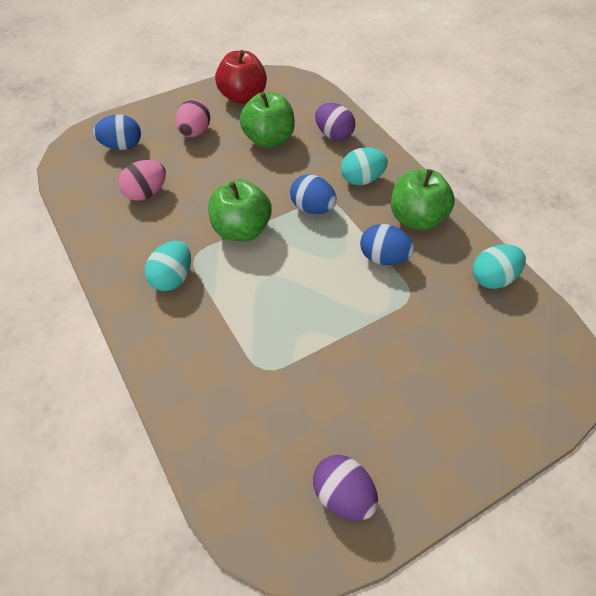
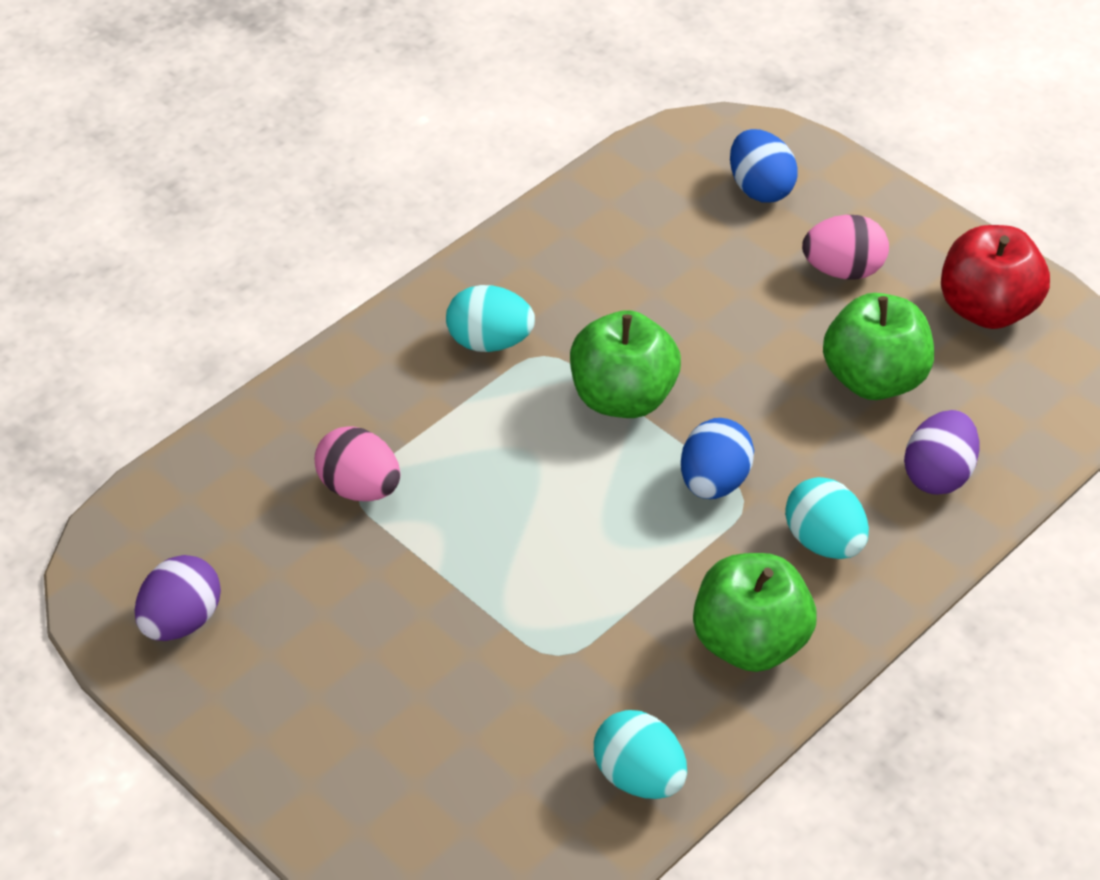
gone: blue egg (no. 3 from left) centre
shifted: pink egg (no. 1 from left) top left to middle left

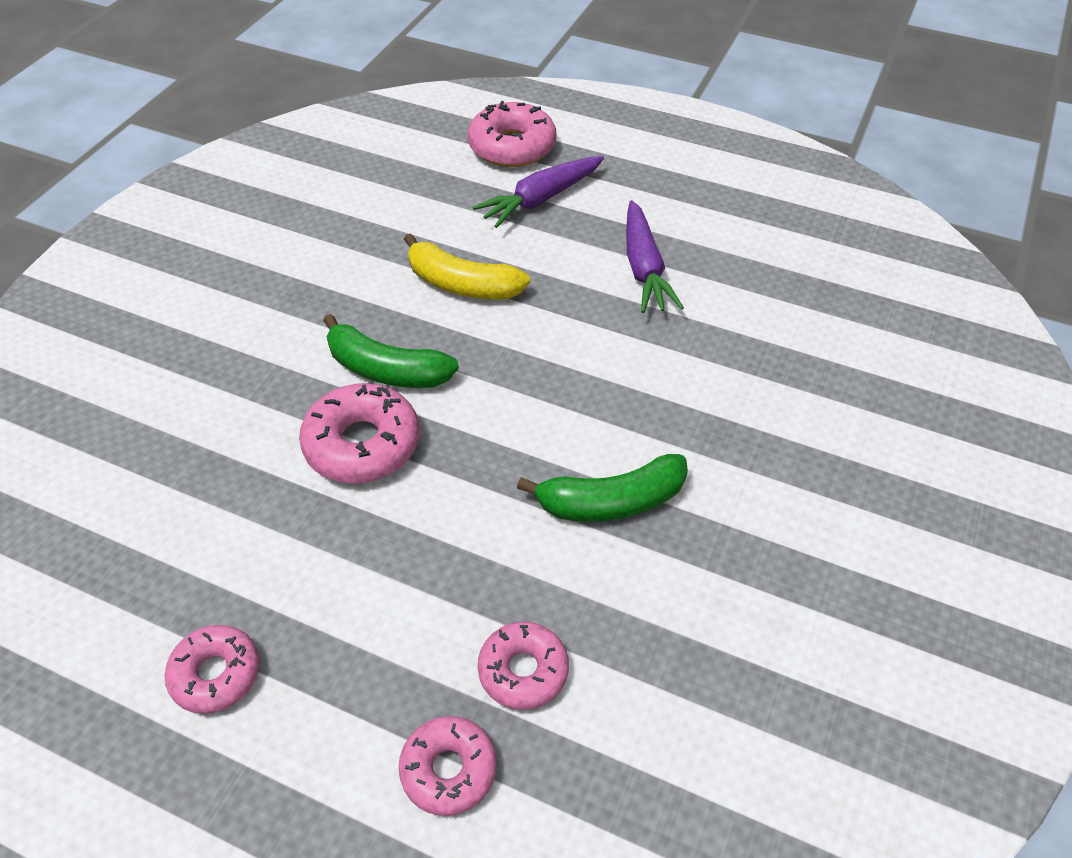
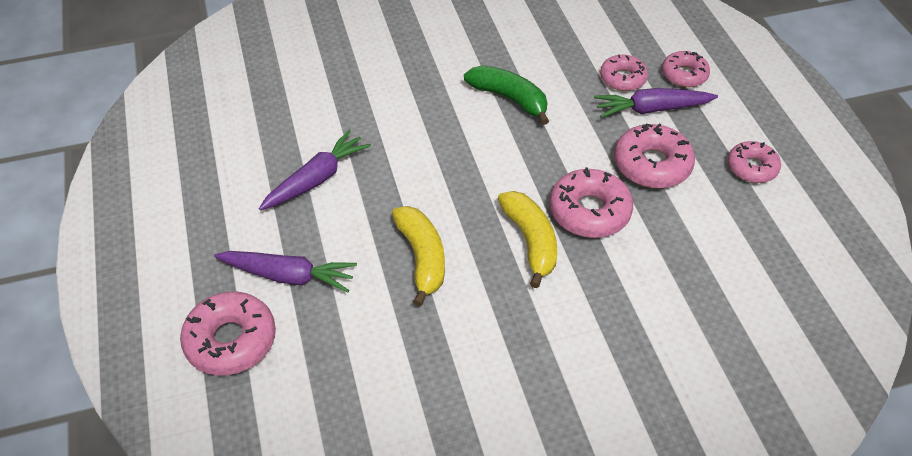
new: purple carrot (no. 3 from left) top right; pink donut (no. 4 from left) middle right
repainted: green banana (no. 1 from left) centre to yellow banana (no. 2 from left) centre

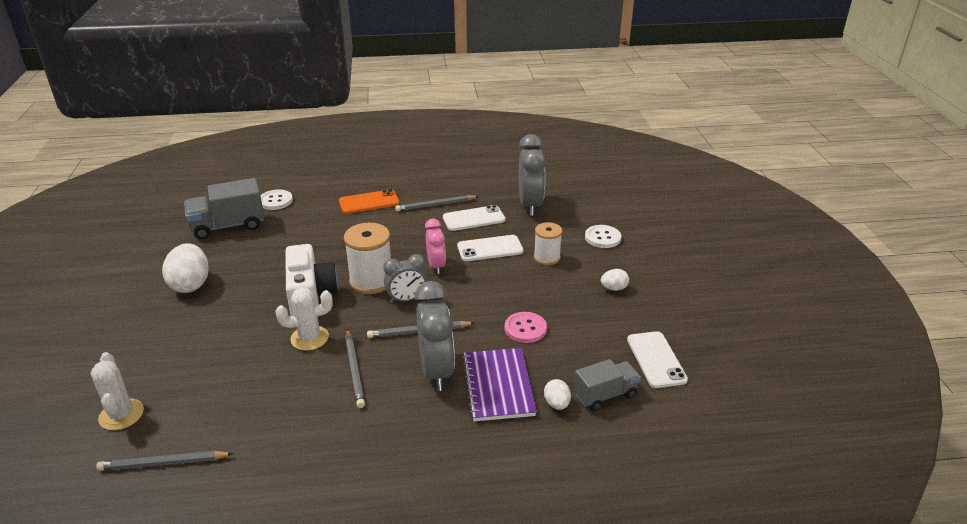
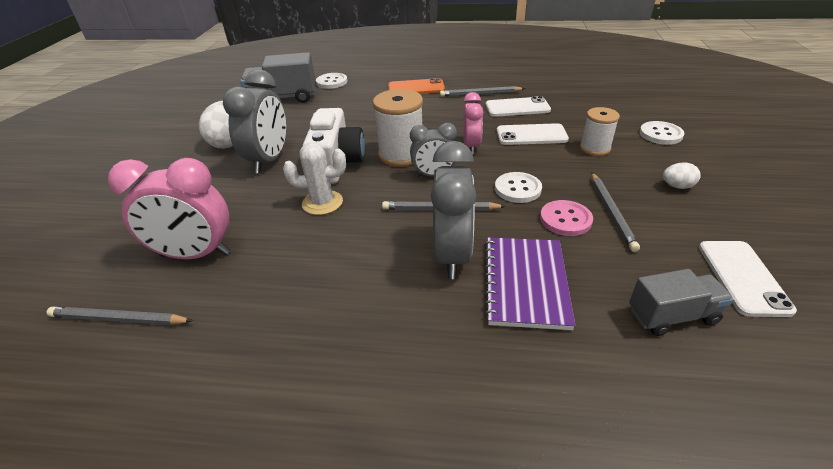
gone: white cactus (no. 1 from left) bottom left; white egg (no. 2 from left) bottom centre
new: pink clock (no. 1 from left) middle left; white button (no. 2 from left) centre
shifted: grey clock (no. 3 from left in the first image) centre to grey clock (no. 1 from left) top left; grey pencil (no. 2 from left in the first image) bottom centre to grey pencil (no. 4 from left) middle right

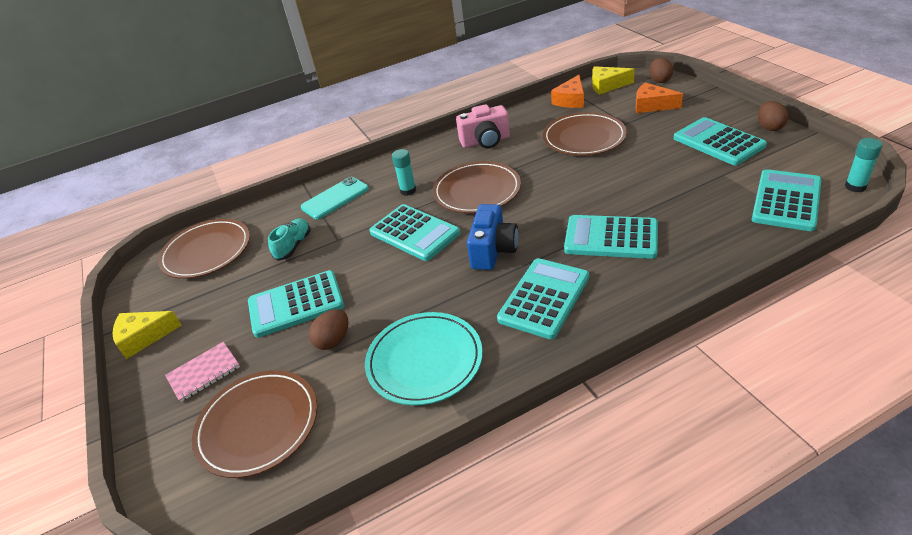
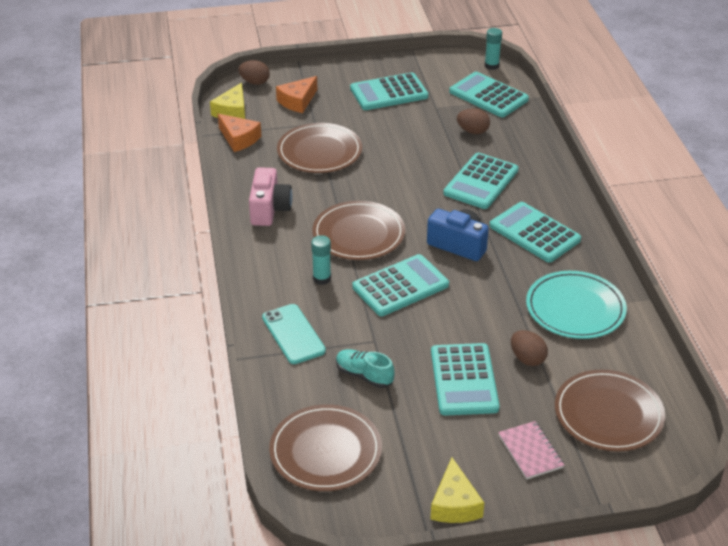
shifted: brown egg (no. 3 from left in the first image) top right to brown egg (no. 2 from left) top centre

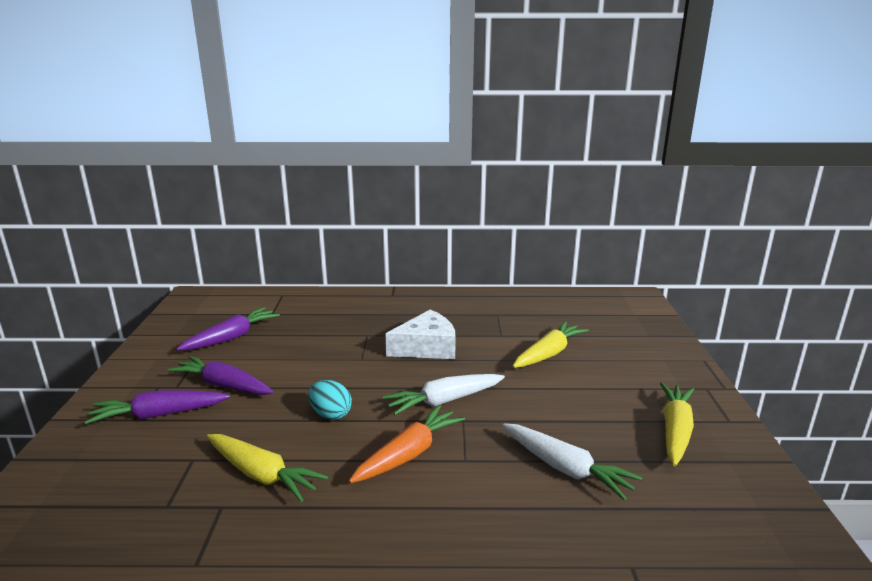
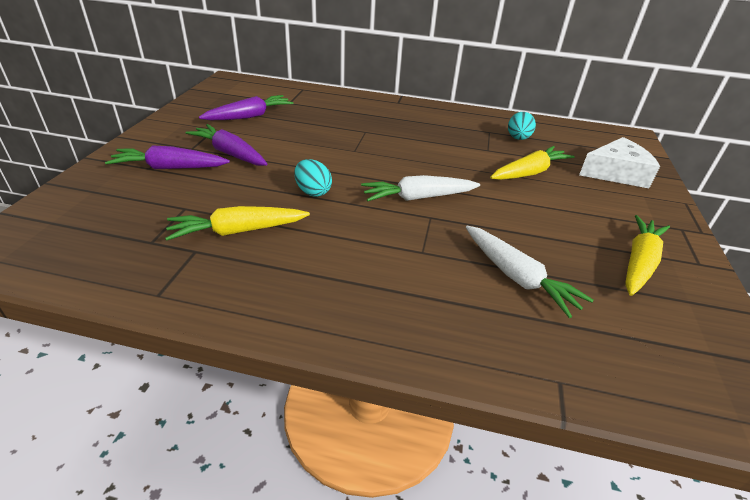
gone: orange carrot bottom centre
new: turquoise egg (no. 2 from left) top right
shifted: white cheese centre to top right
rotated: yellow carrot (no. 1 from left) bottom left = middle left 120 degrees clockwise

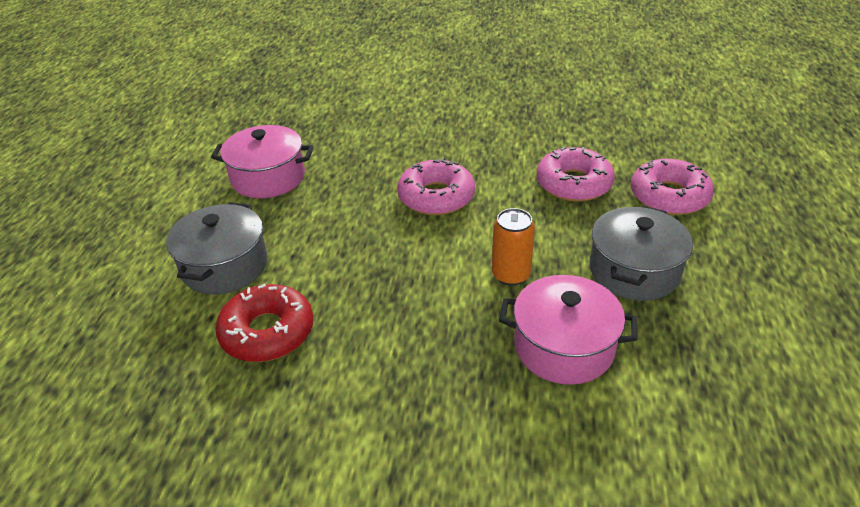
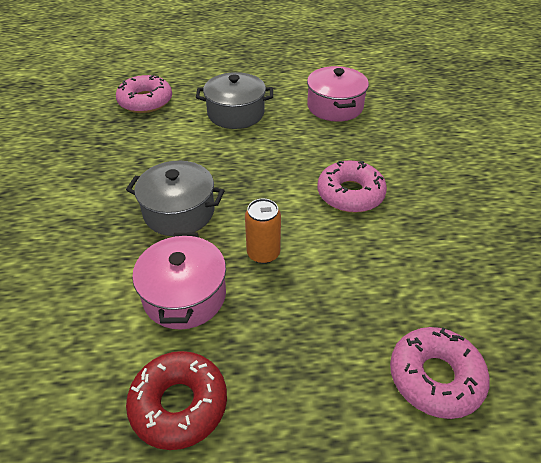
shifted: pink donut (no. 2 from left in the first image) middle right to pink donut (no. 1 from left) top left; grey pot (no. 2 from left in the first image) middle right to grey pot (no. 1 from left) middle left; red donut middle left to bottom left

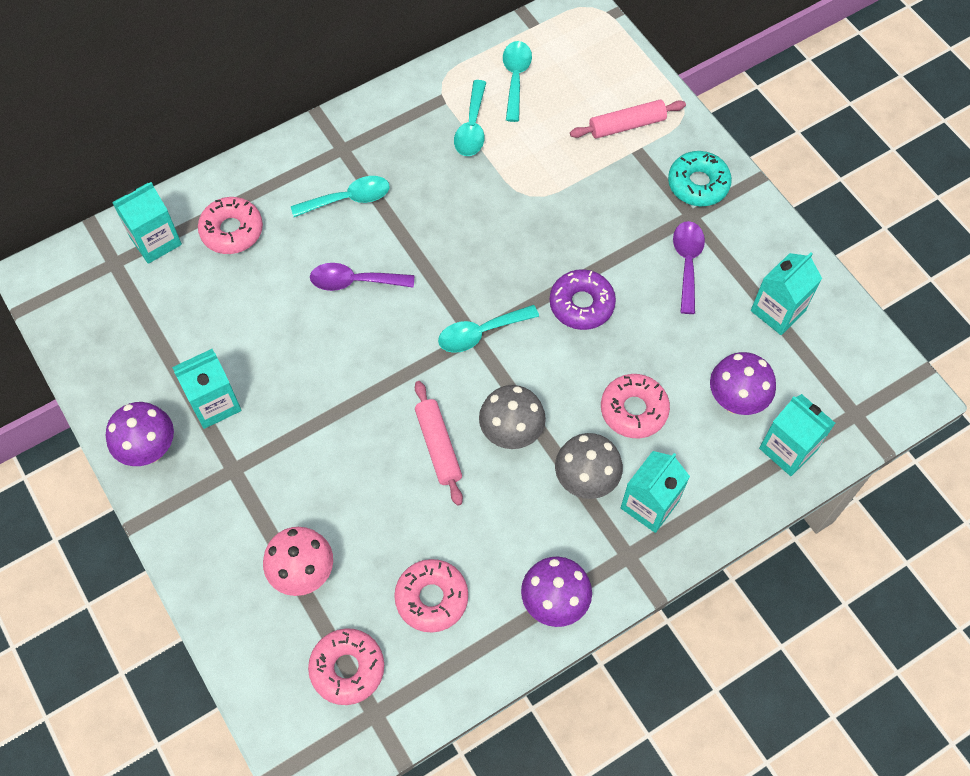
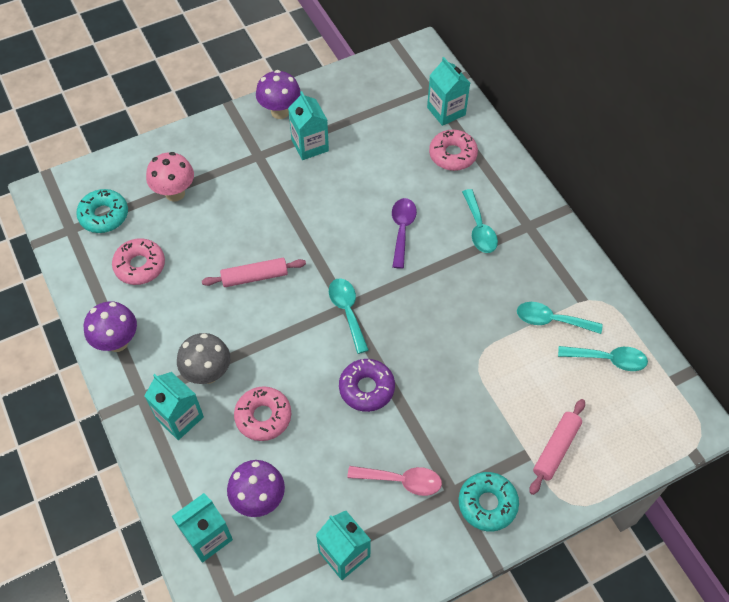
gone: grey mushroom (no. 1 from left) centre
repainted: purple spoon (no. 2 from left) middle right to pink spoon bottom centre; pink donut (no. 2 from left) bottom centre to turquoise donut (no. 1 from left) middle left
rotated: pink rolling pin (no. 2 from left) top centre = bottom right 45 degrees clockwise

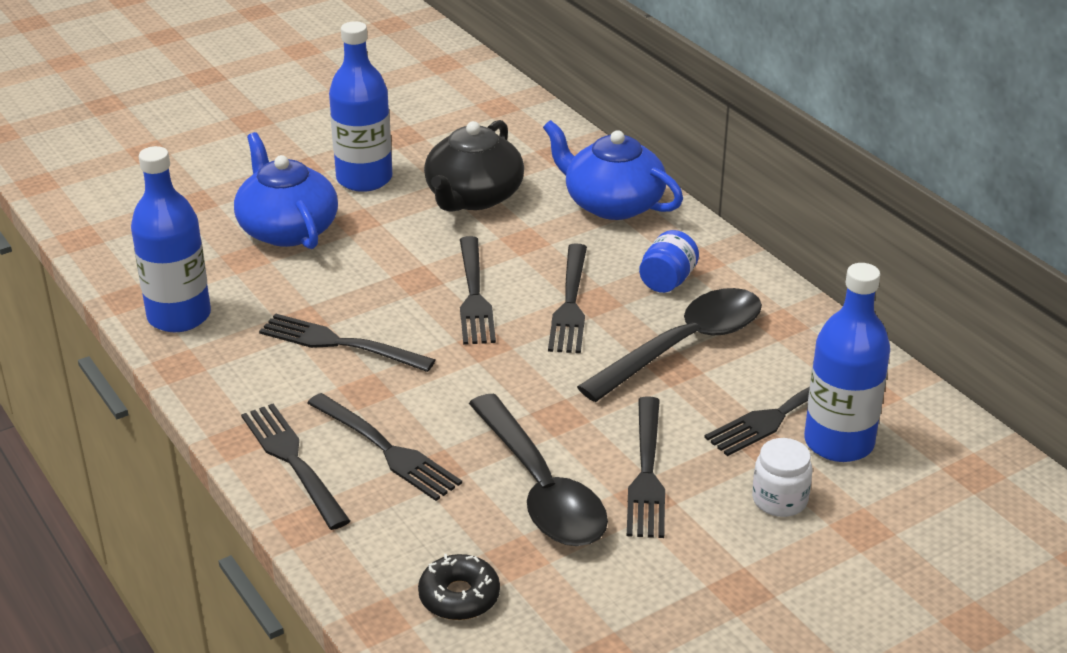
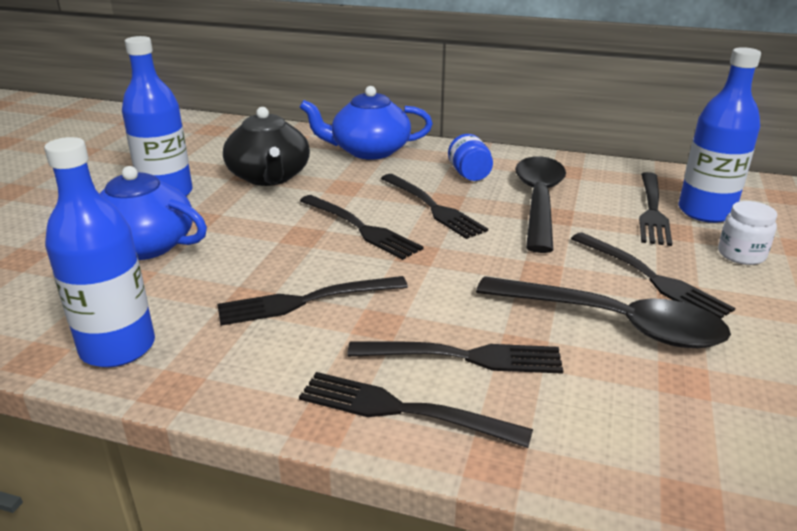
gone: black donut bottom centre

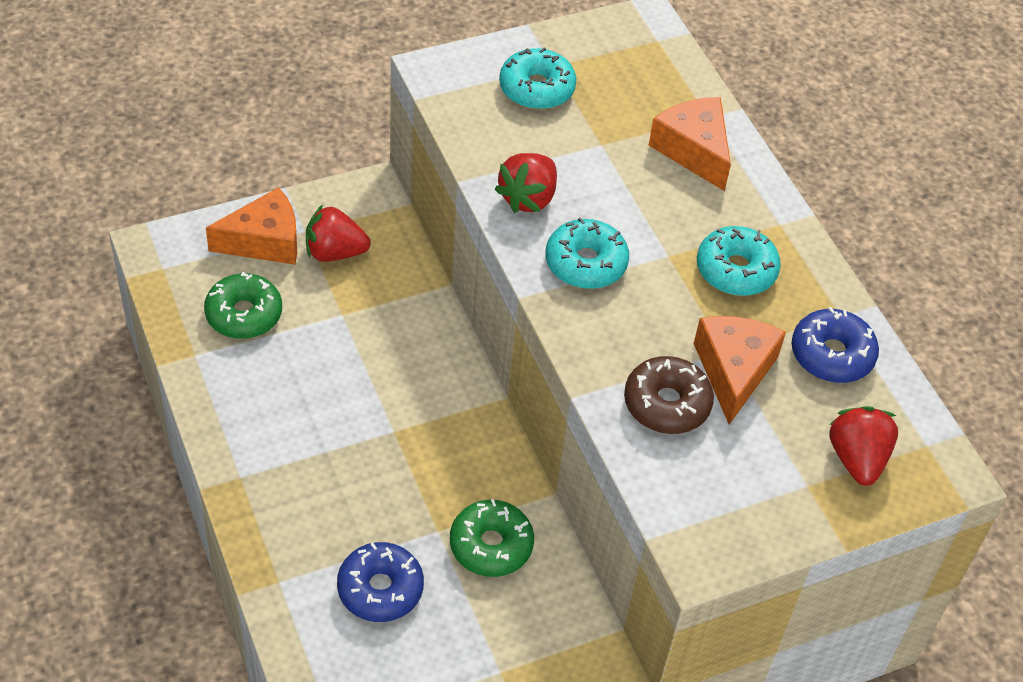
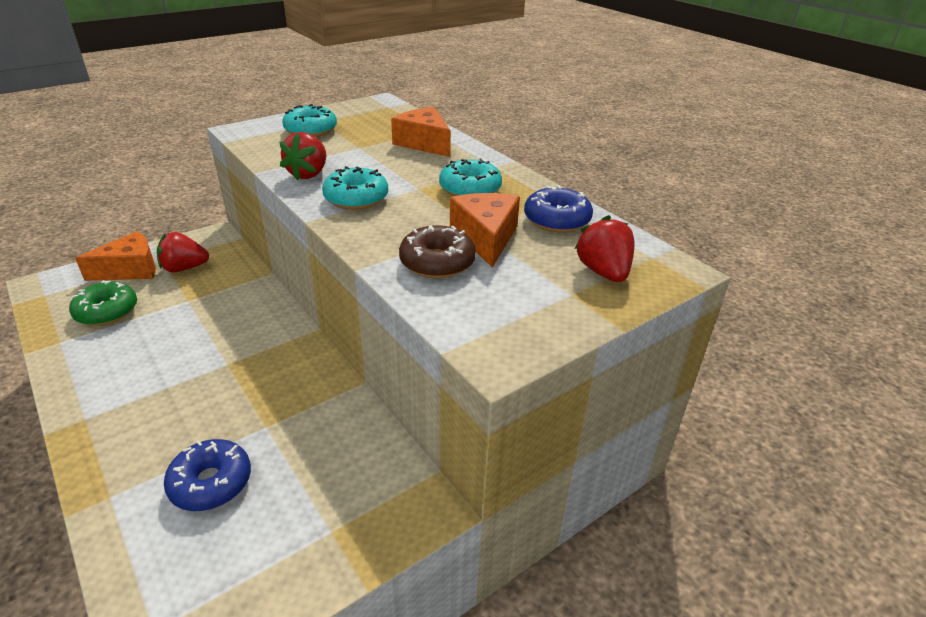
gone: green donut (no. 2 from left) bottom centre

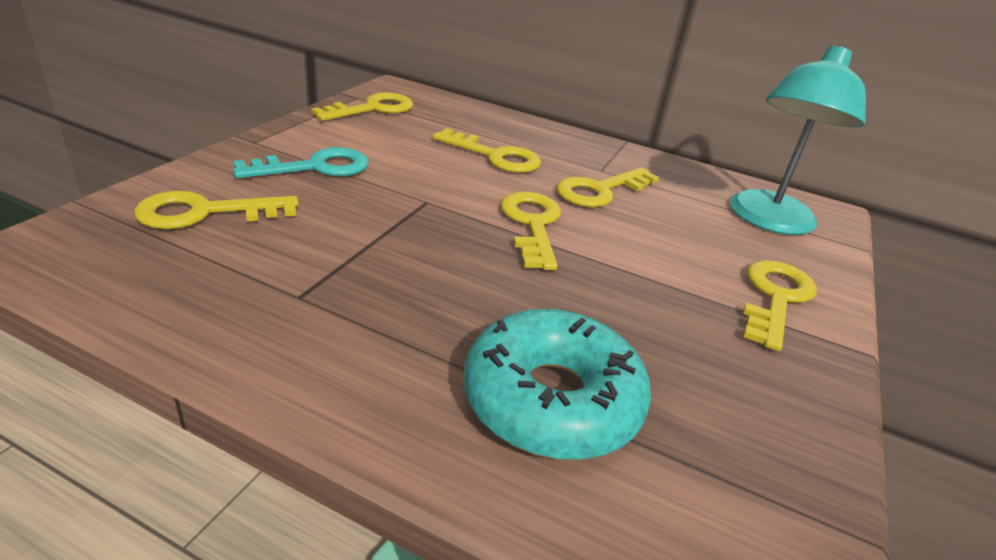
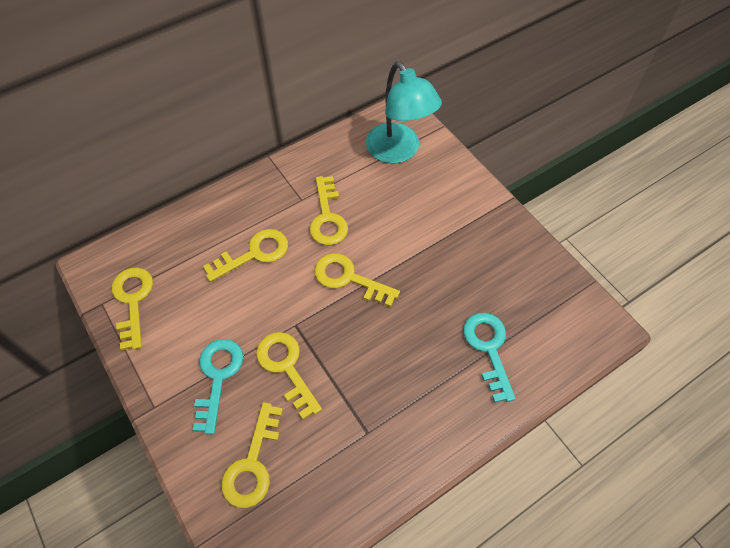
shifted: yellow key (no. 6 from left in the first image) middle right to yellow key (no. 4 from left) bottom centre
swapped: turquoise donut bottom centre to turquoise key (no. 2 from left) middle right

